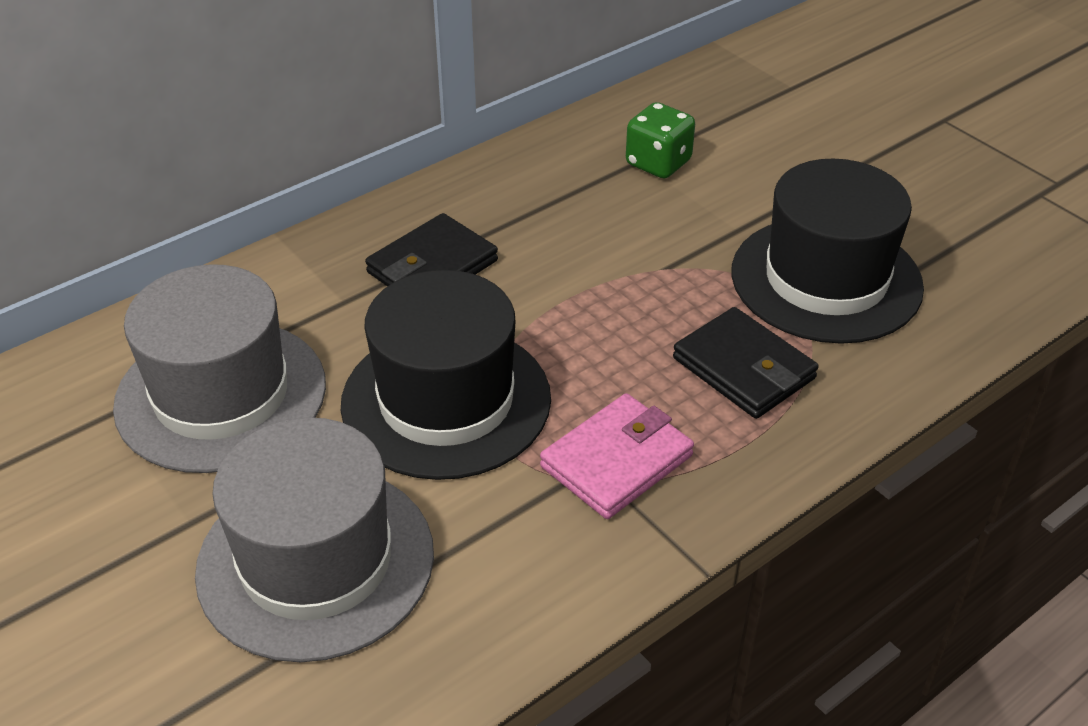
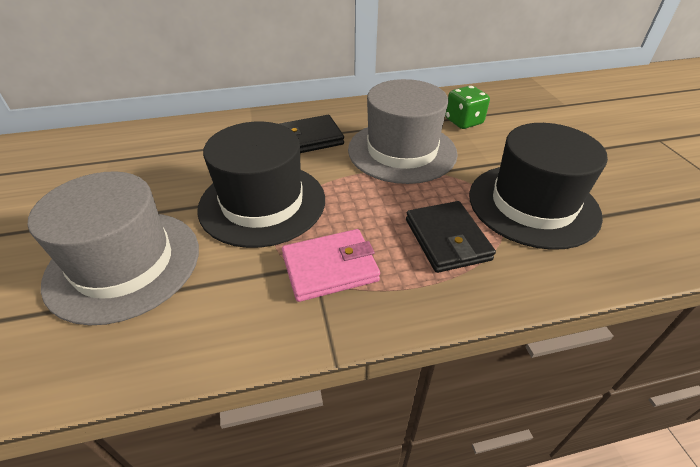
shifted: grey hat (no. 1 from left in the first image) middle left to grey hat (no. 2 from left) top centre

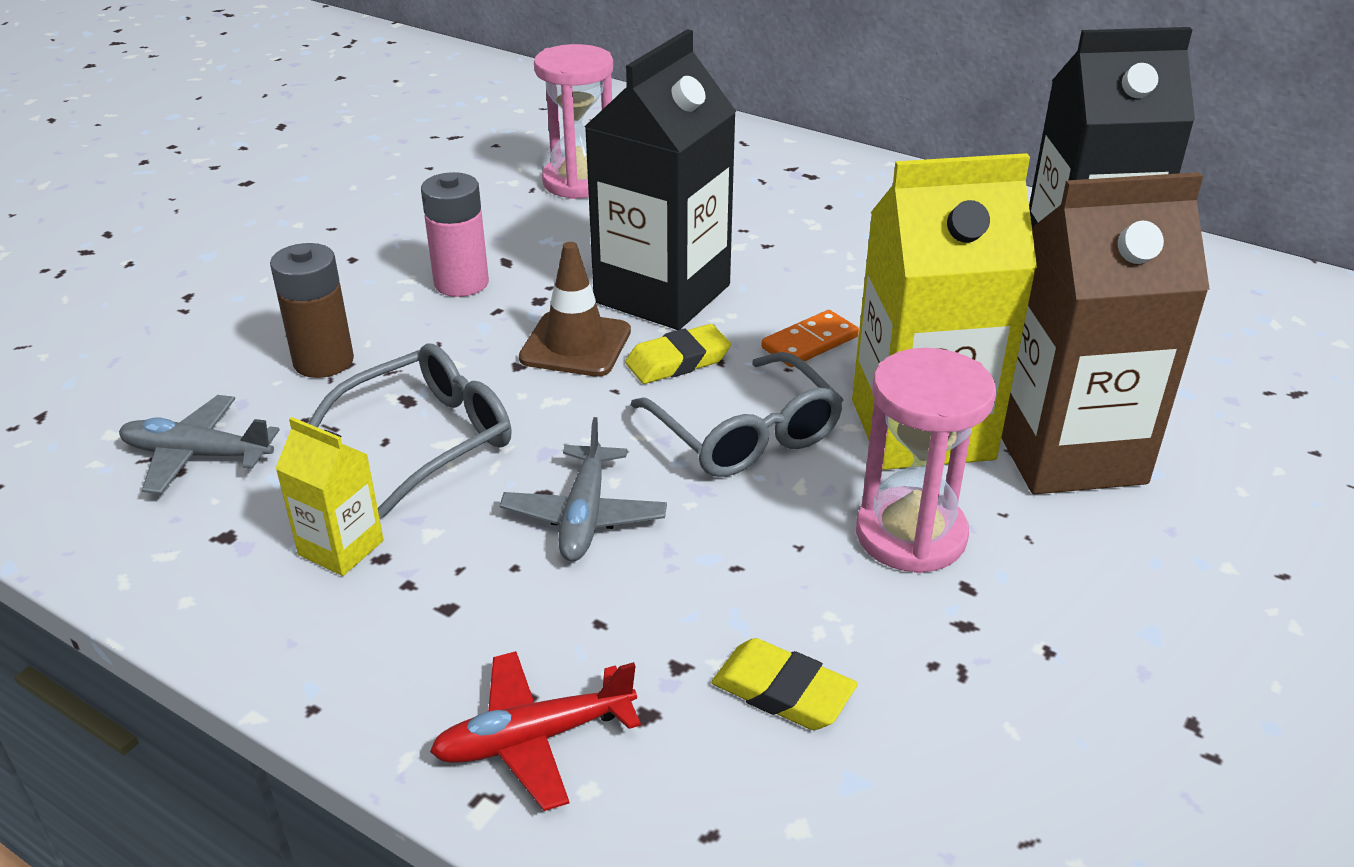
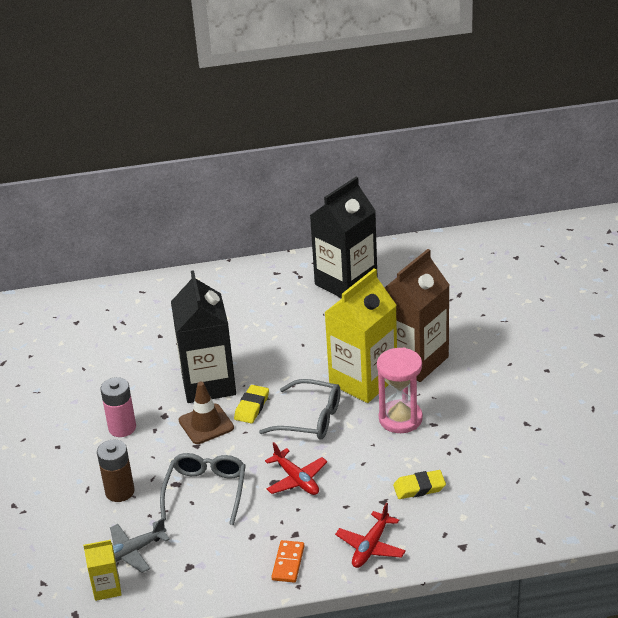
gone: pink hourglass (no. 1 from left) top centre
shifted: orange domino centre to bottom centre; yellow carton (no. 1 from left) middle left to bottom left
repainted: grey plane (no. 2 from left) centre to red plane (no. 1 from left) bottom centre

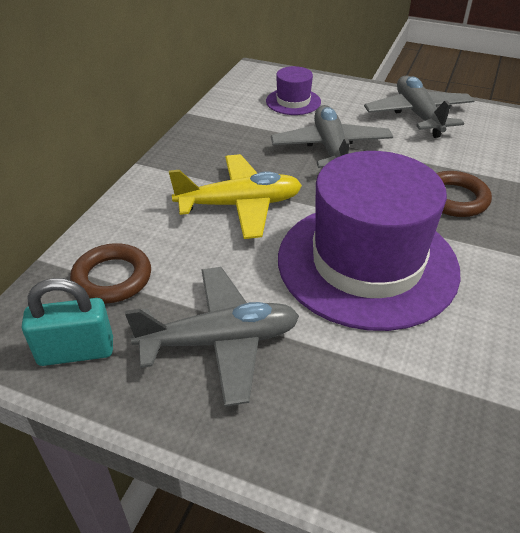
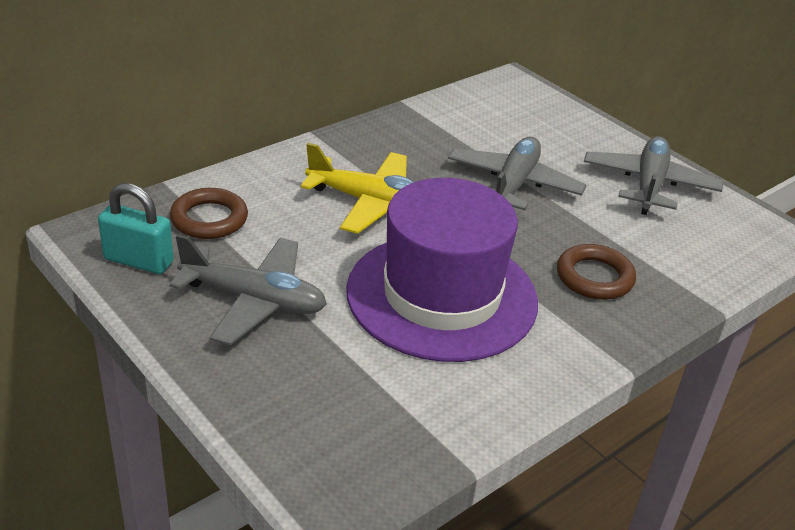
gone: purple hat (no. 1 from left) top centre

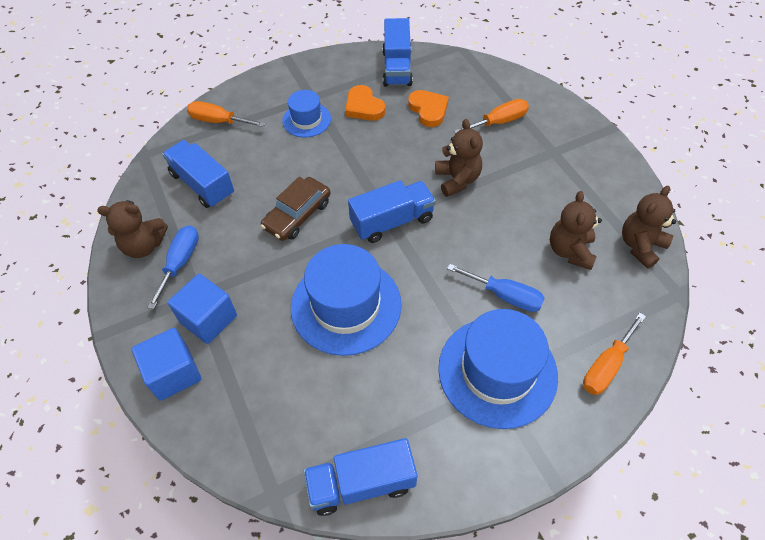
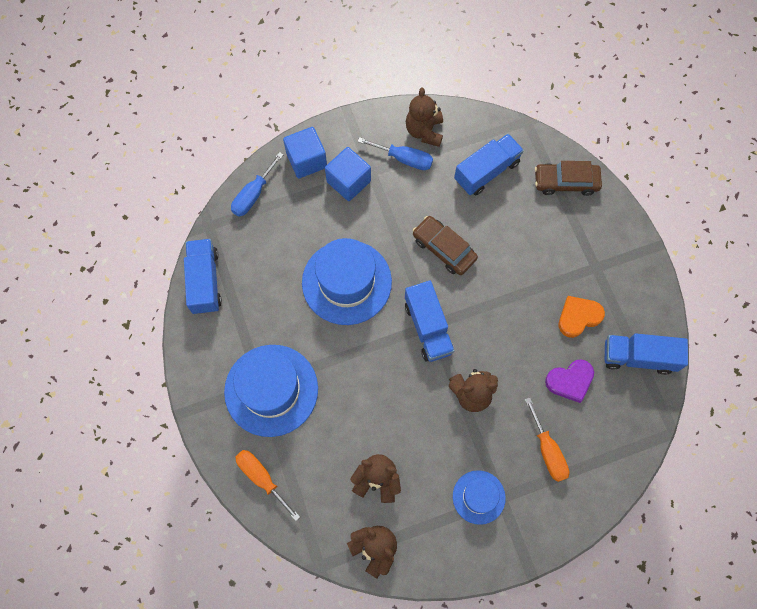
shifted: blue hat (no. 1 from left in the first image) top centre to blue hat (no. 3 from left) bottom centre; blue screwdriver (no. 2 from left in the first image) centre to blue screwdriver (no. 1 from left) top centre
swapped: orange screwdriver (no. 1 from left) top left to brown car (no. 2 from left) top right
repainted: orange heart (no. 2 from left) top centre to purple heart middle right

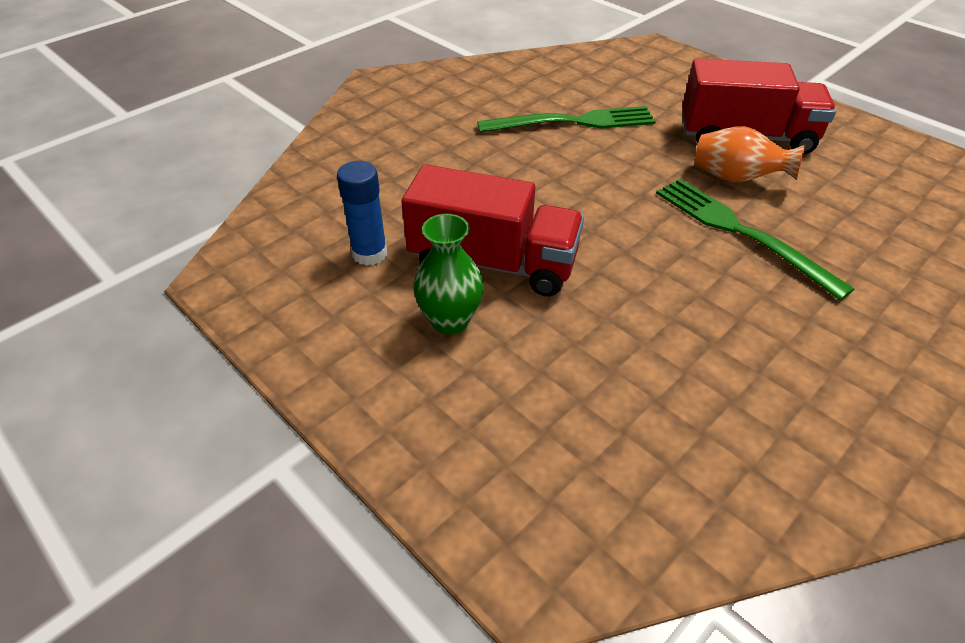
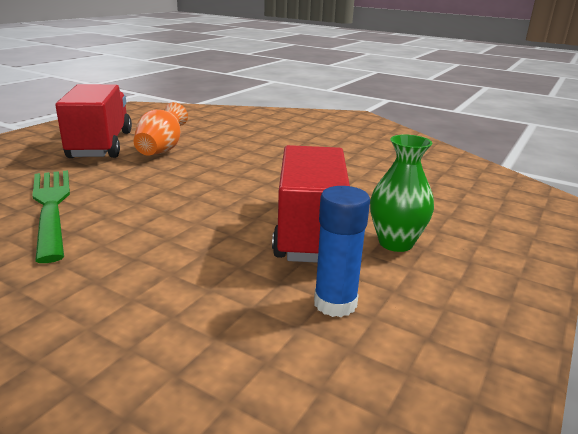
gone: green fork (no. 2 from left) middle right

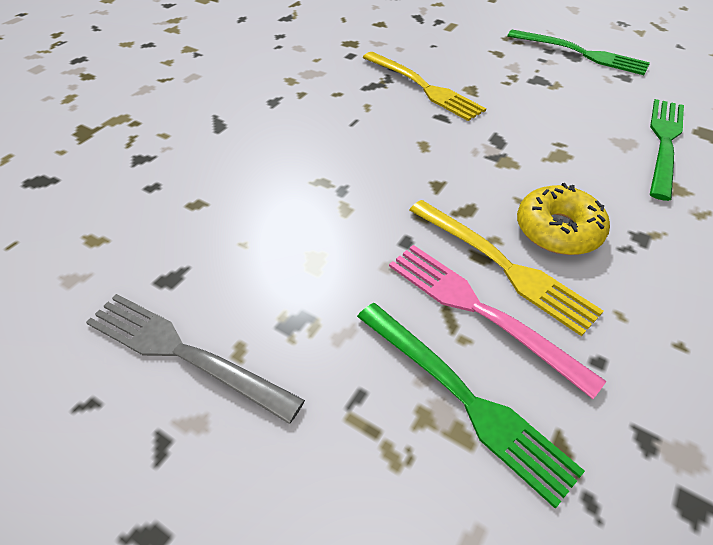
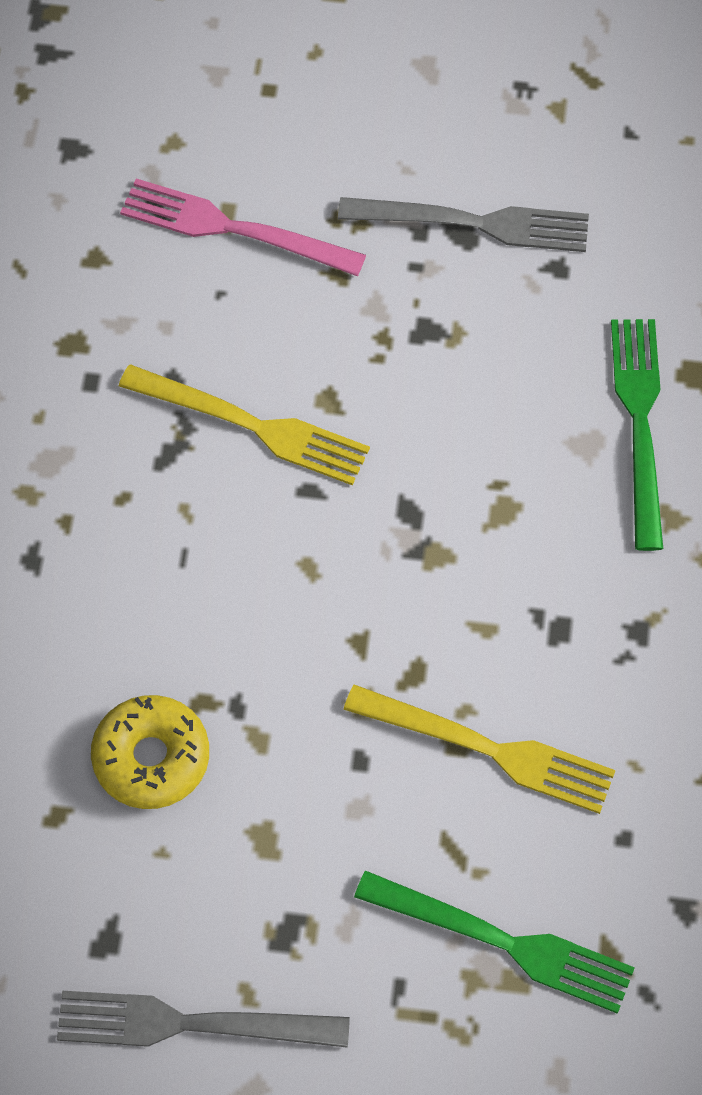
shifted: yellow donut middle right to bottom left; pink fork middle right to top centre
repainted: green fork (no. 2 from left) top right to grey fork (no. 2 from left) top centre

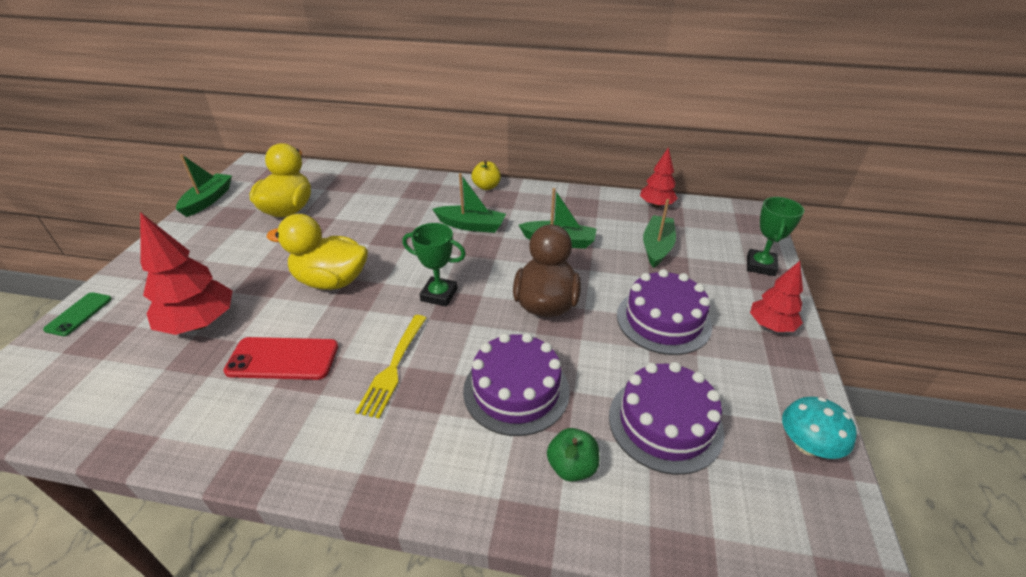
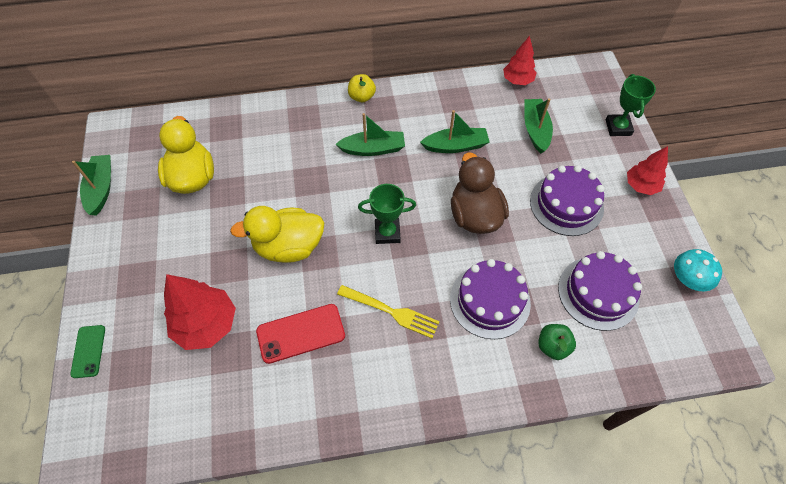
rotated: yellow fork centre = centre 60 degrees counterclockwise

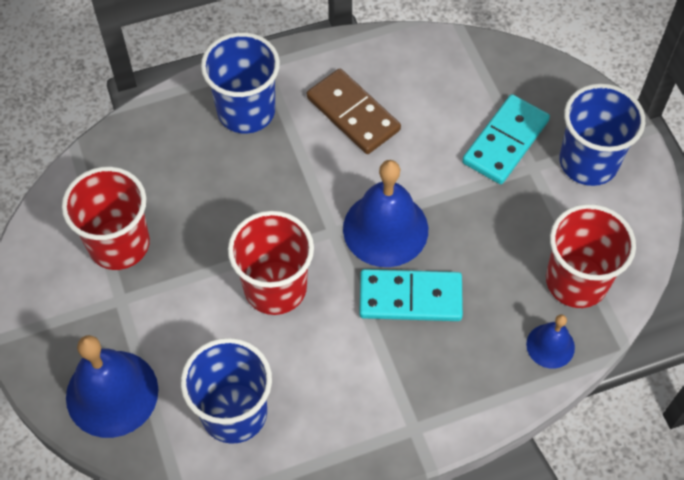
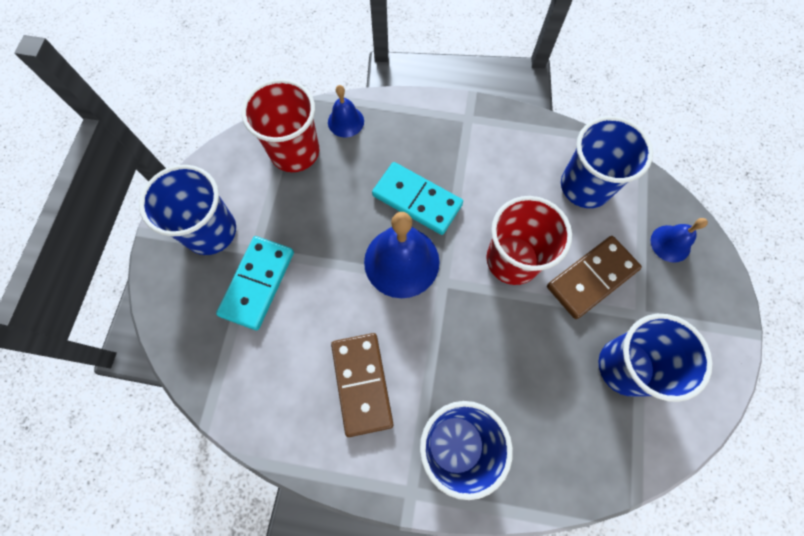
new: brown domino (no. 2 from left) middle right
repainted: red cup (no. 1 from left) middle left to blue cup (no. 4 from left) bottom right
rotated: turquoise domino (no. 2 from left in the first image) top right = middle left 45 degrees counterclockwise
scaled: blue bell (no. 1 from left in the first image) bottom left = middle right x0.54

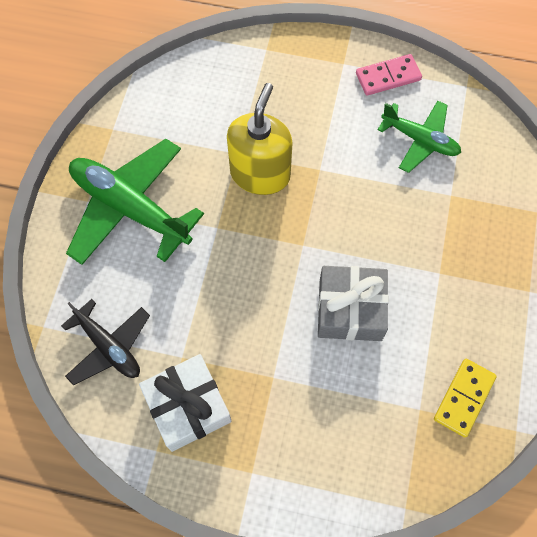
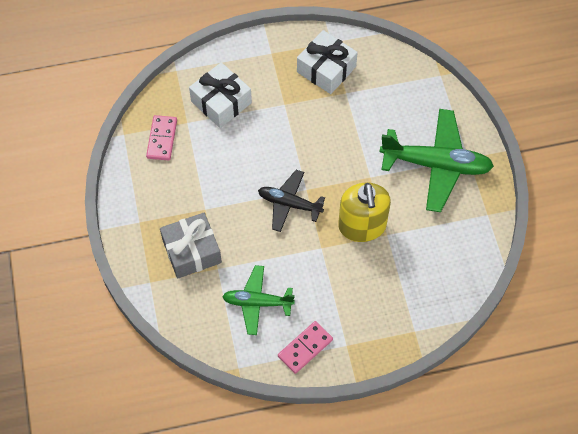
new: white gift (no. 1 from left) top centre
shifted: grey gift centre to middle left; black plane middle left to centre
repainted: yellow domino bottom right to pink domino (no. 1 from left) top left

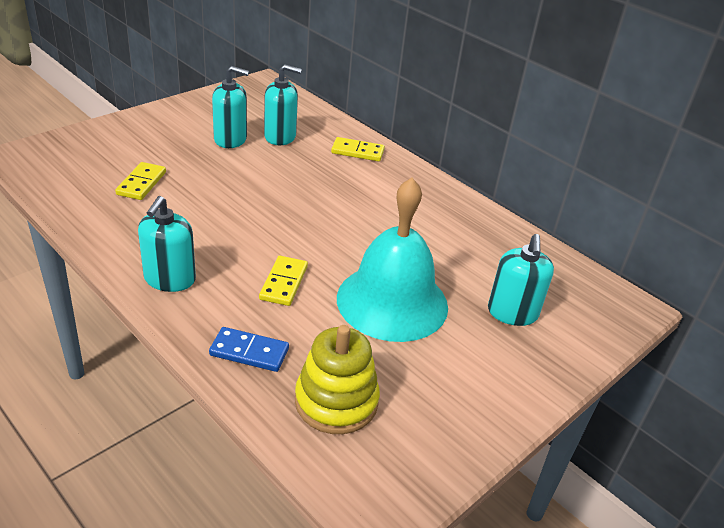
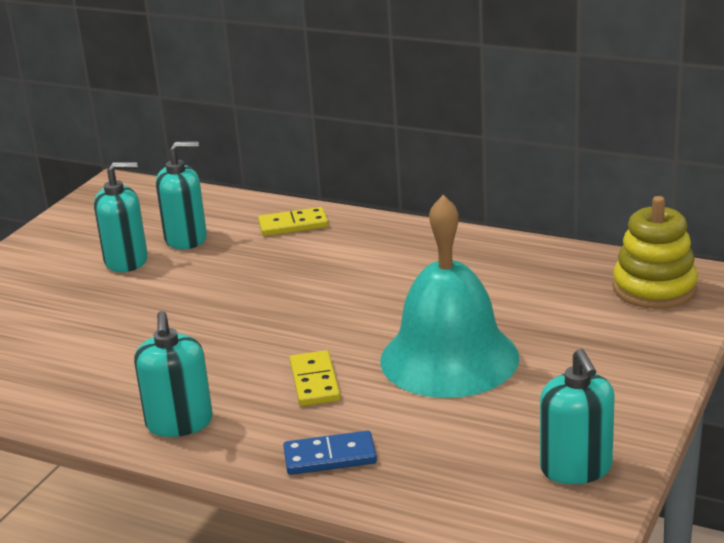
gone: yellow domino (no. 1 from left) middle left
shifted: turquoise soap dispenser (no. 4 from left) middle right to bottom right; yellow stacking toy bottom centre to middle right

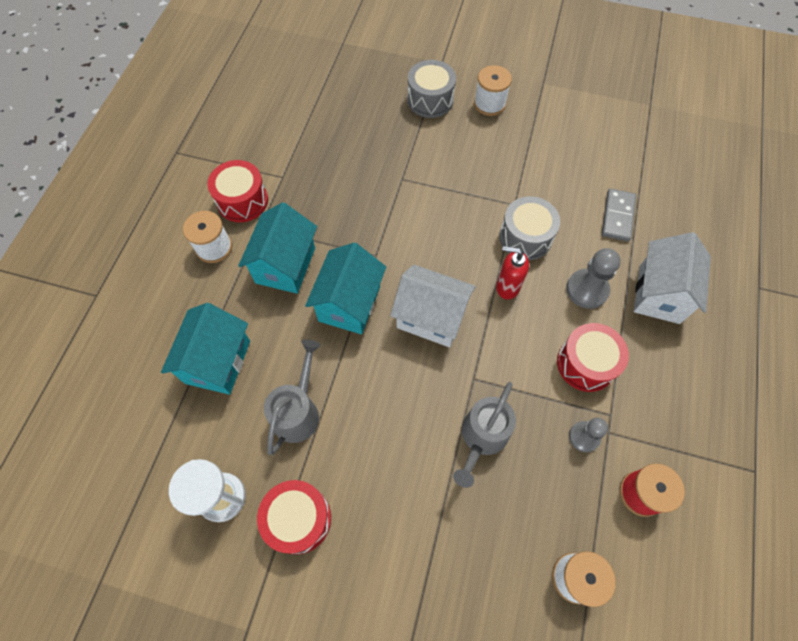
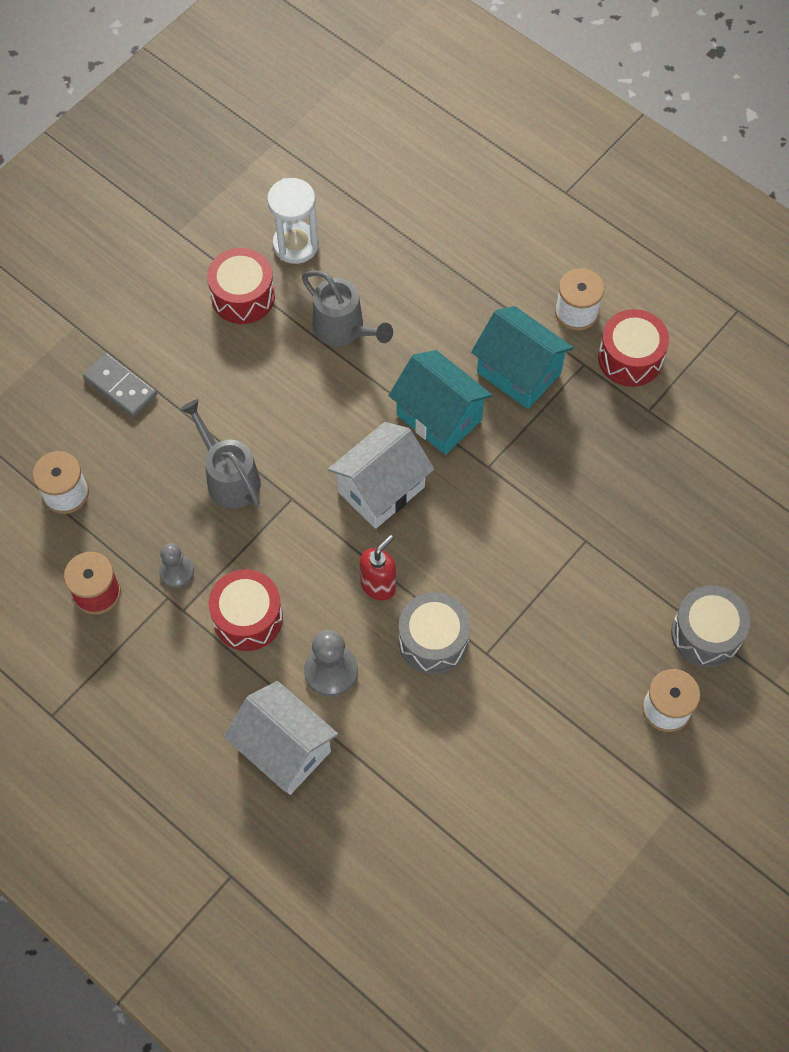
gone: turquoise house (no. 1 from left) middle left
shifted: grey domino middle right to middle left

